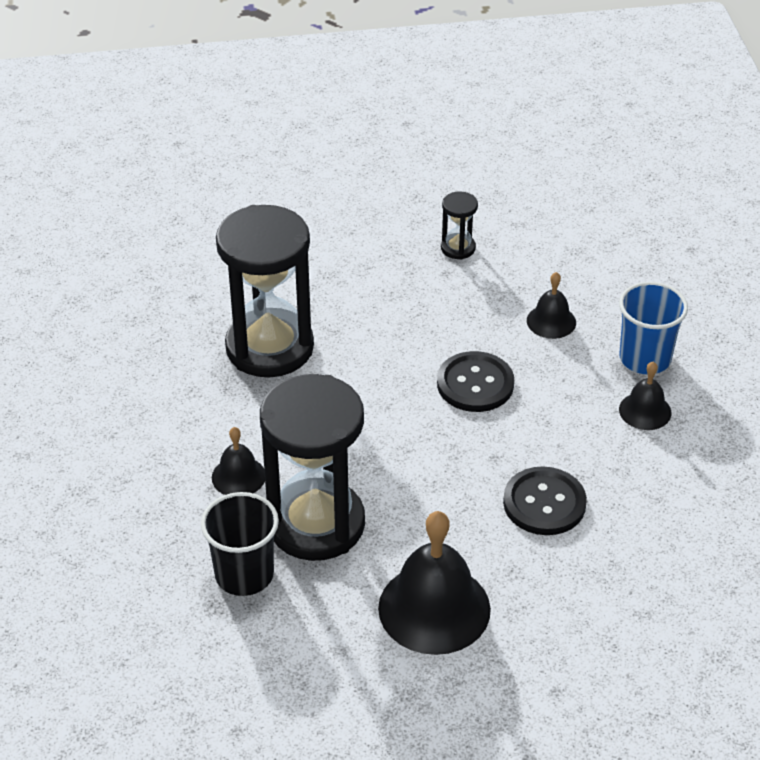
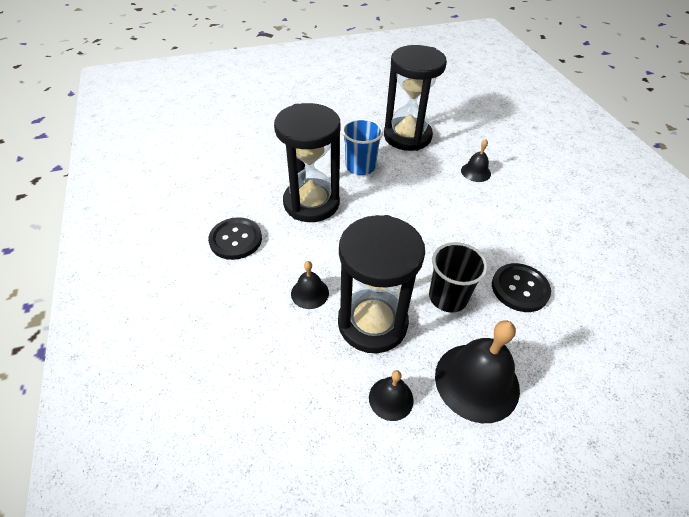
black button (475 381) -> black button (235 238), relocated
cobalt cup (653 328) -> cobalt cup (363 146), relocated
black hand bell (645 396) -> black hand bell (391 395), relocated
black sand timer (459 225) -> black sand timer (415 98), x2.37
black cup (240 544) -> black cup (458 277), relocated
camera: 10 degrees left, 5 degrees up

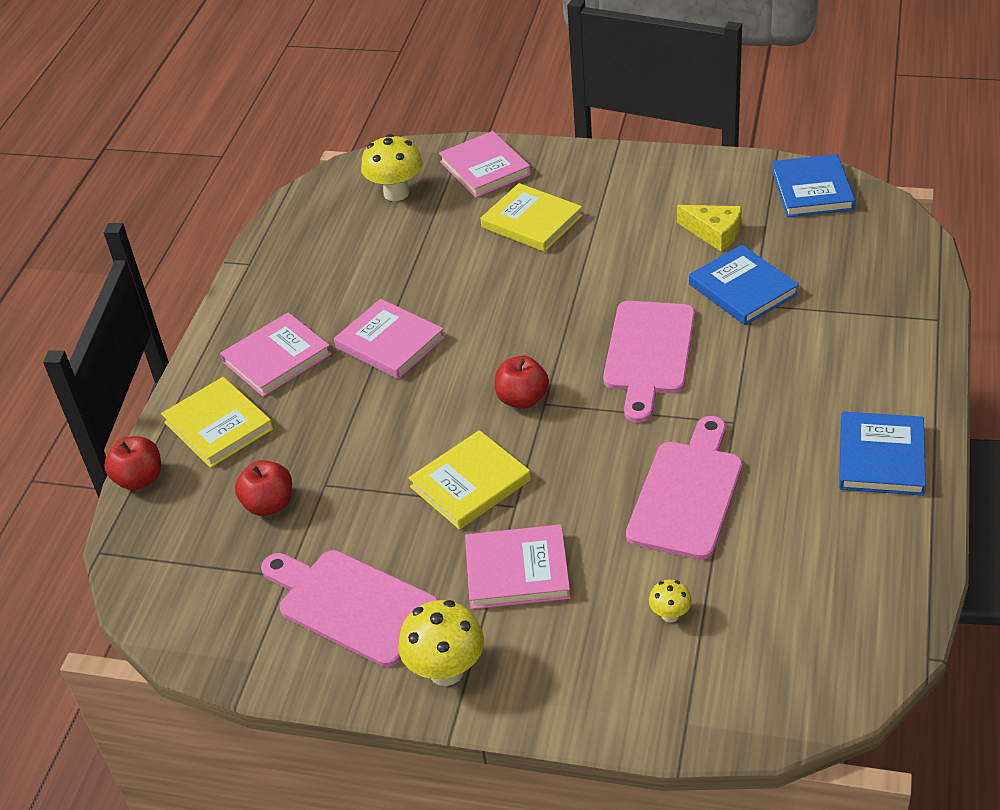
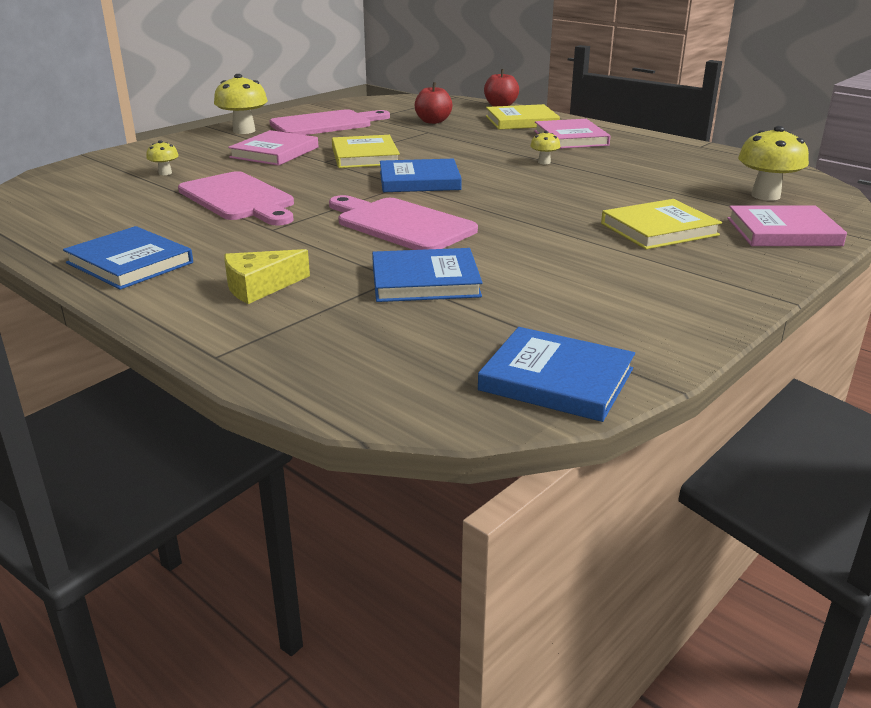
yellow cheese (709 228) -> yellow cheese (267 276), relocated
scarlet apple fruit (522 382) -> cobalt hardback (421 175)
pink hardback (389 339) -> yellow mushroom (545 147)
camera: 115 degrees right, 15 degrees down

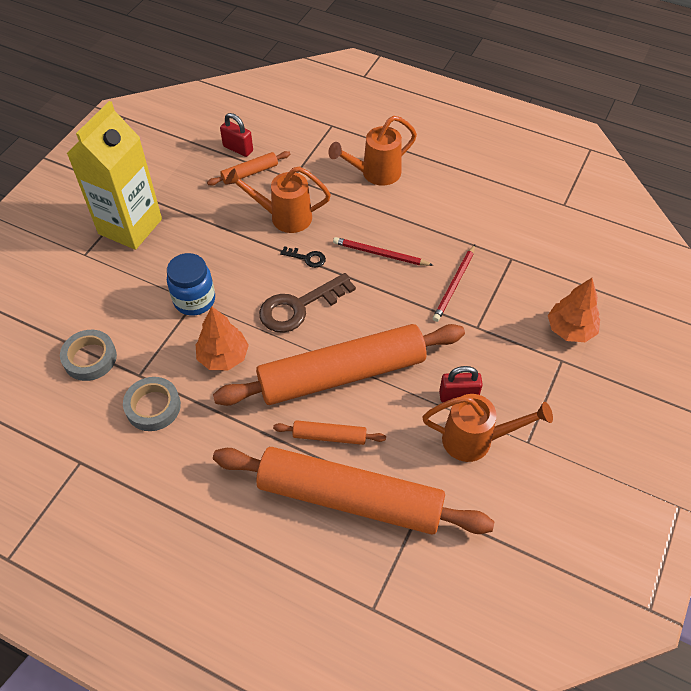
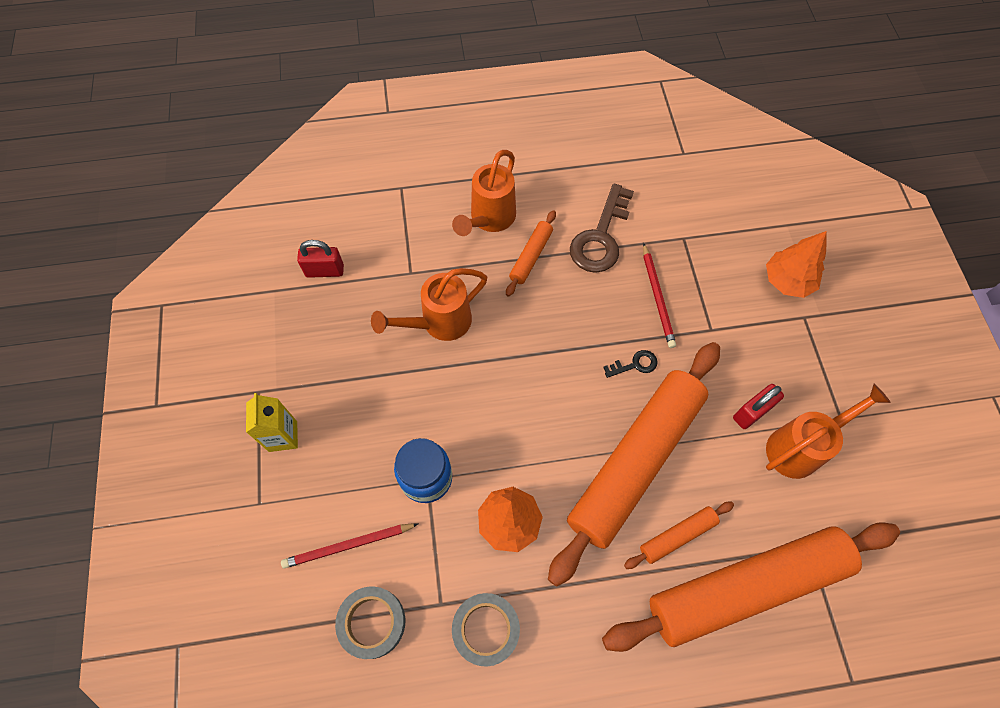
yellow carton (114 175) -> yellow carton (272 422), x0.49
scarlet lead pencil (383 251) -> scarlet lead pencil (349 546), relocated
orange pastry roller (248 168) -> orange pastry roller (531 253), relocated
russet door key (307 303) -> russet door key (602 228), relocated
black door key (303 257) -> black door key (630 364), relocated
camera: 35 degrees left, 10 degrees up

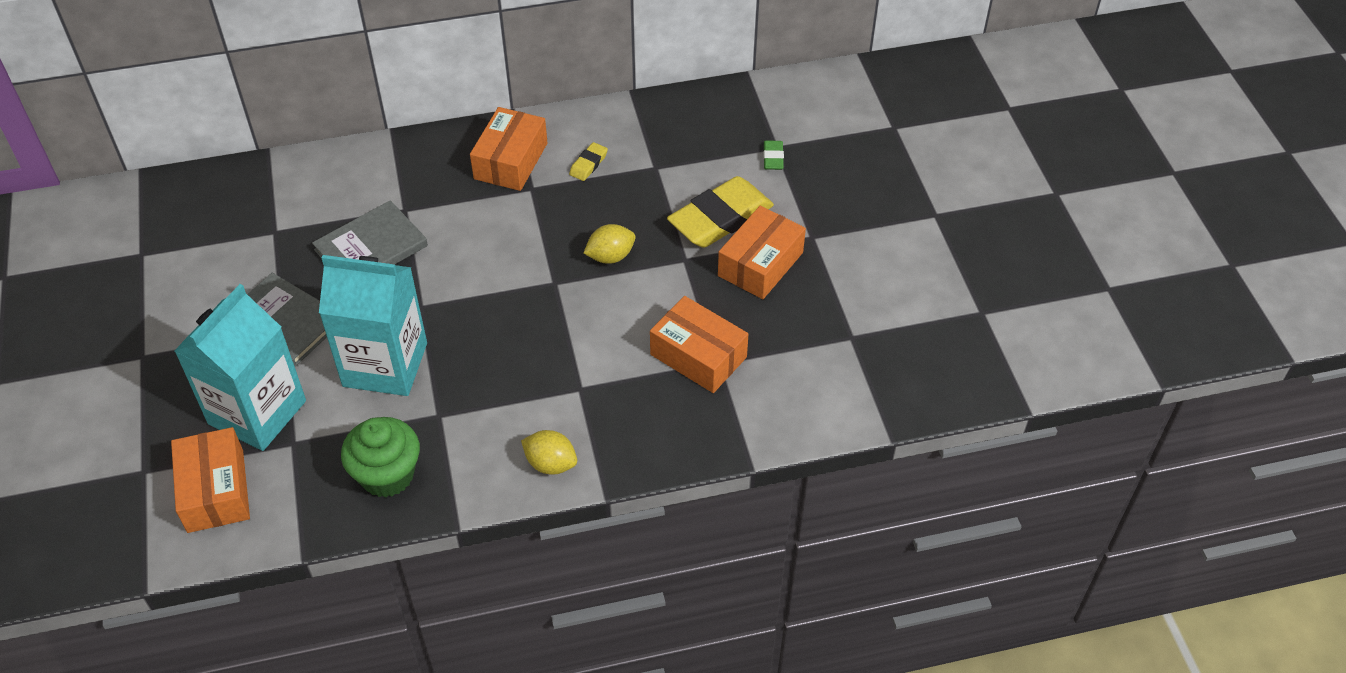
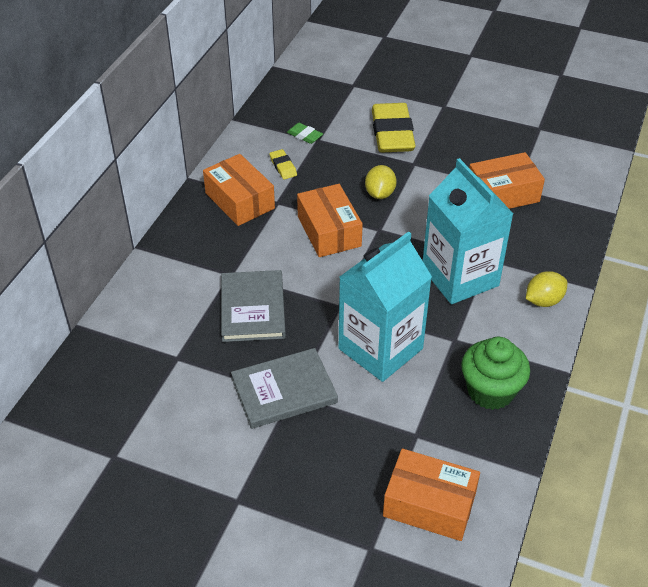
emerald pencil eraser (773 155) -> emerald pencil eraser (305 133), relocated
orange package (762 252) -> orange package (330 220), relocated
aqua carton (240 367) -> aqua carton (468 231), relocated
camera: 55 degrees left, 5 degrees down

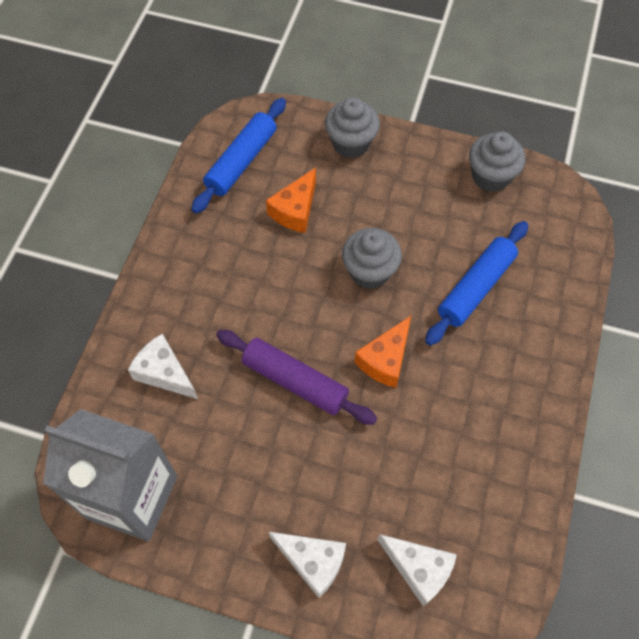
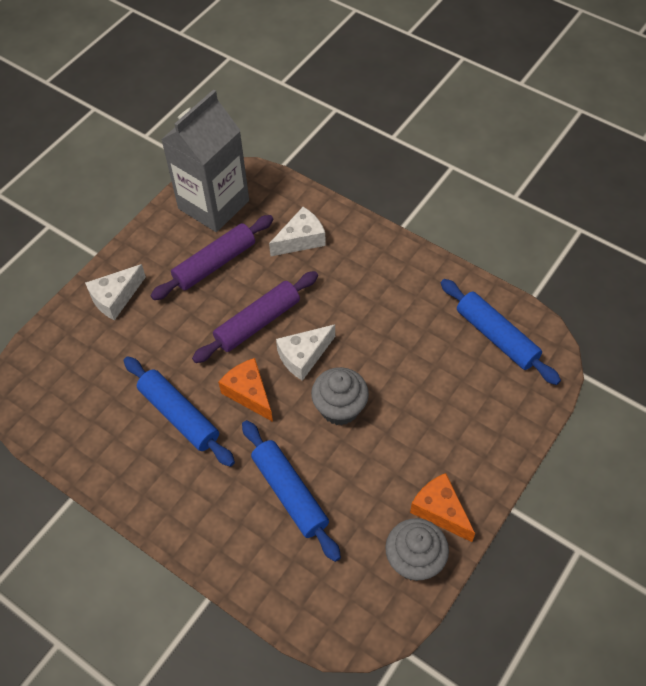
none -> cobalt pastry roller (179 411)
none -> violet pastry roller (212 257)
pure white cheese (417 570) -> pure white cheese (305 352), relocated
orange cheese (291 200) -> orange cheese (442 507), relocated
gray fairy cake (352 127) -> none
camera: 110 degrees right, 5 degrees down

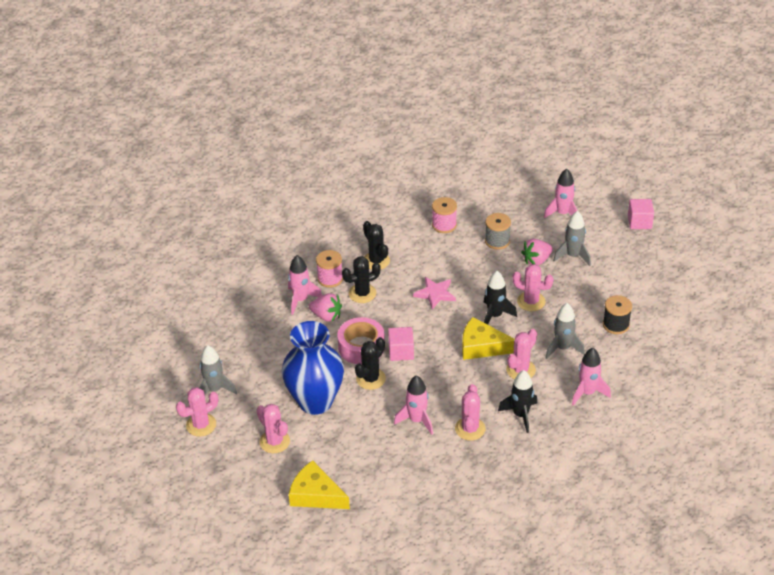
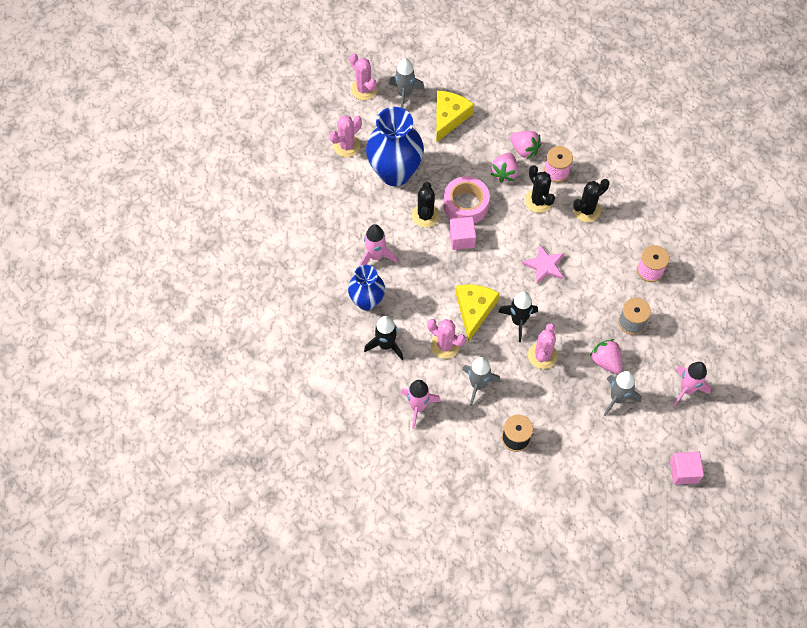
pink saguaro cactus (470 412) -> cobalt flower vase (366 288)
black saguaro cactus (370 363) -> black saguaro cactus (426 205), 60 degrees clockwise
yellow cheese (319 484) -> yellow cheese (455 117), relocated
pink spaceship (305 285) -> pink toy strawberry (526 145)
camera: 85 degrees right, 20 degrees up

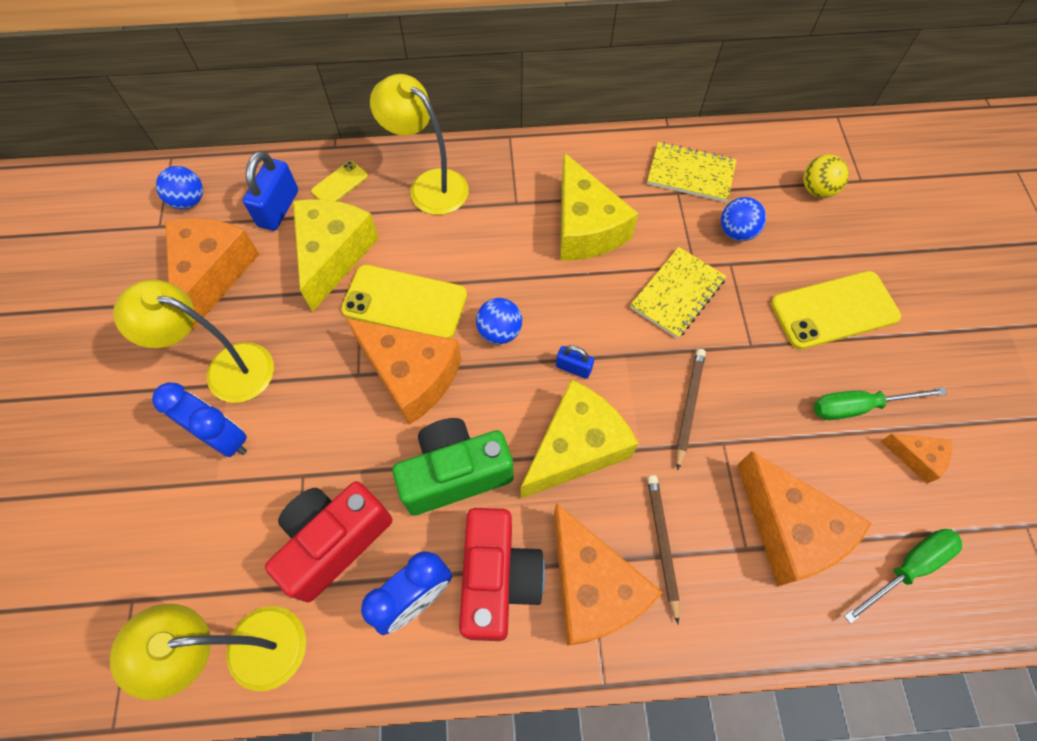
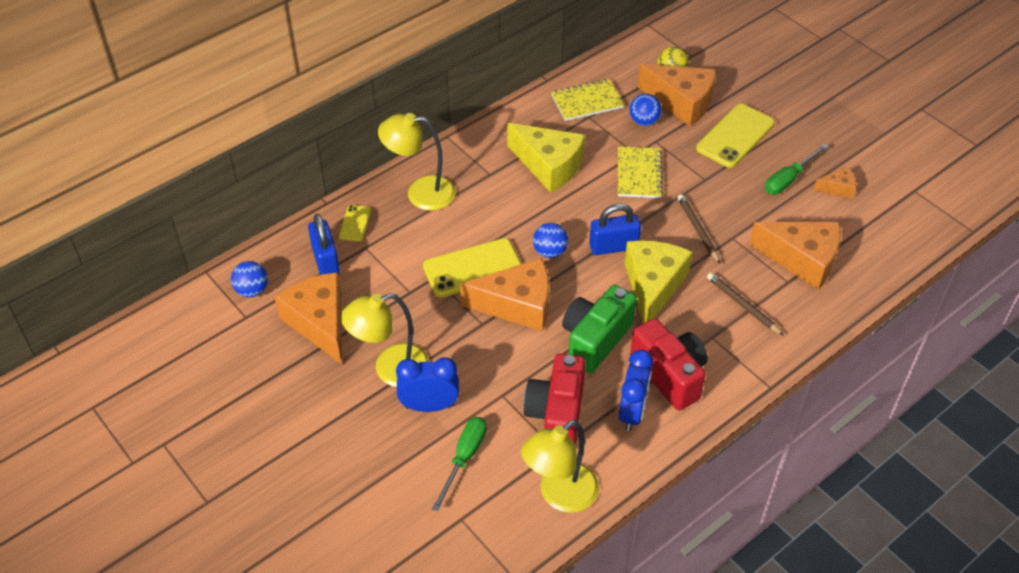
emerald hand screwdriver (903 576) -> emerald hand screwdriver (459 464), relocated
cobalt lock (575 362) -> cobalt lock (615 229), x1.80
orange cheese (608 574) -> orange cheese (677 95), relocated
yellow cheese (336 255) -> none
camera: 35 degrees left, 15 degrees down

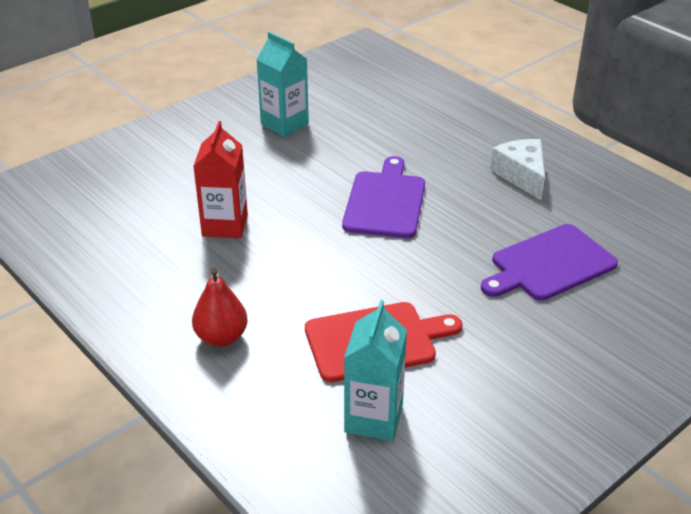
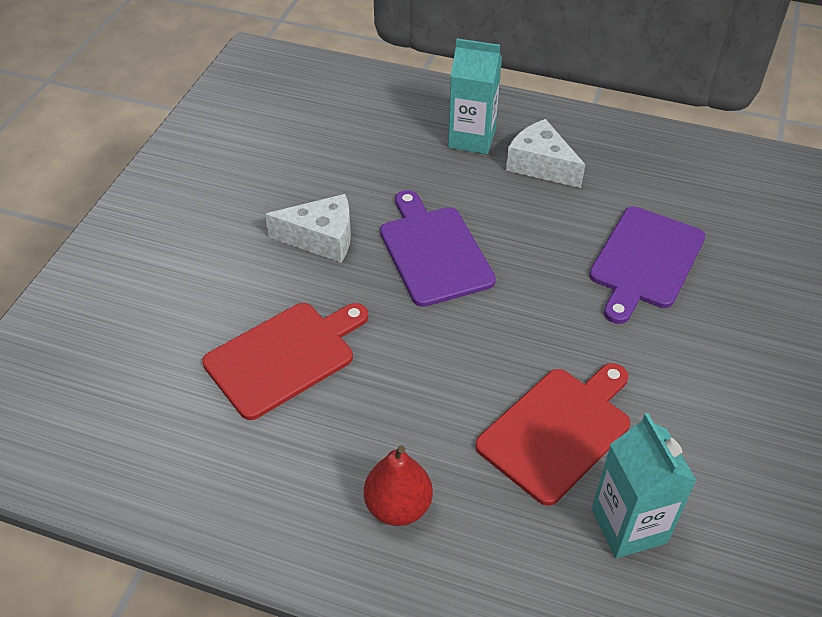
scarlet carton (220 179) -> scarlet bread board (285 361)
none -> pure white cheese (308 228)
aqua carton (282 84) -> aqua carton (475 96), relocated
camera: 30 degrees left, 10 degrees up

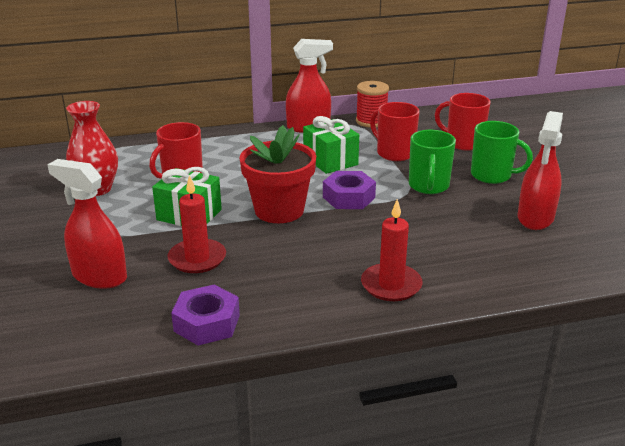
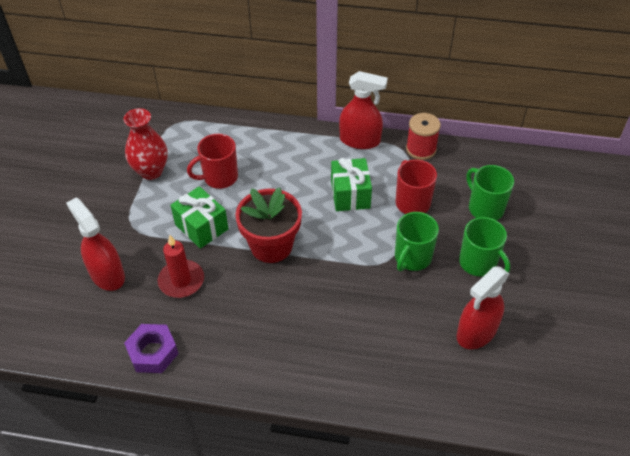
scarlet coffee mug (463 122) -> emerald coffee mug (490 192)
violet hexagon nut (349 190) -> none
scarlet pillar candle (392 250) -> none
camera: 25 degrees right, 20 degrees up

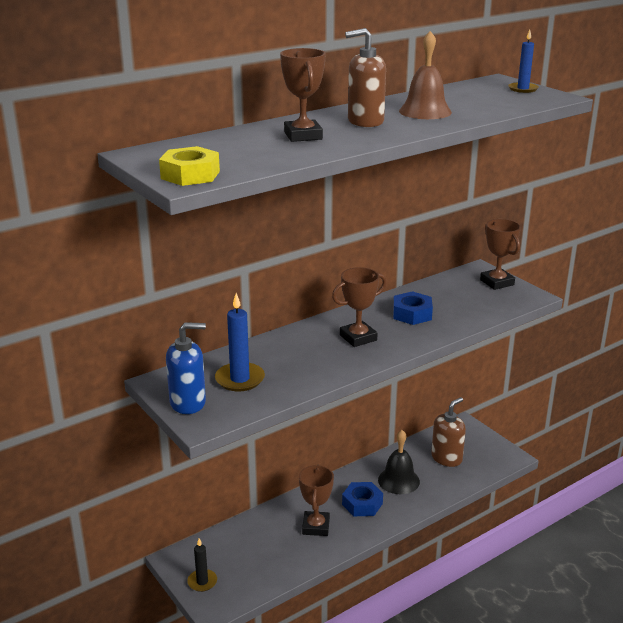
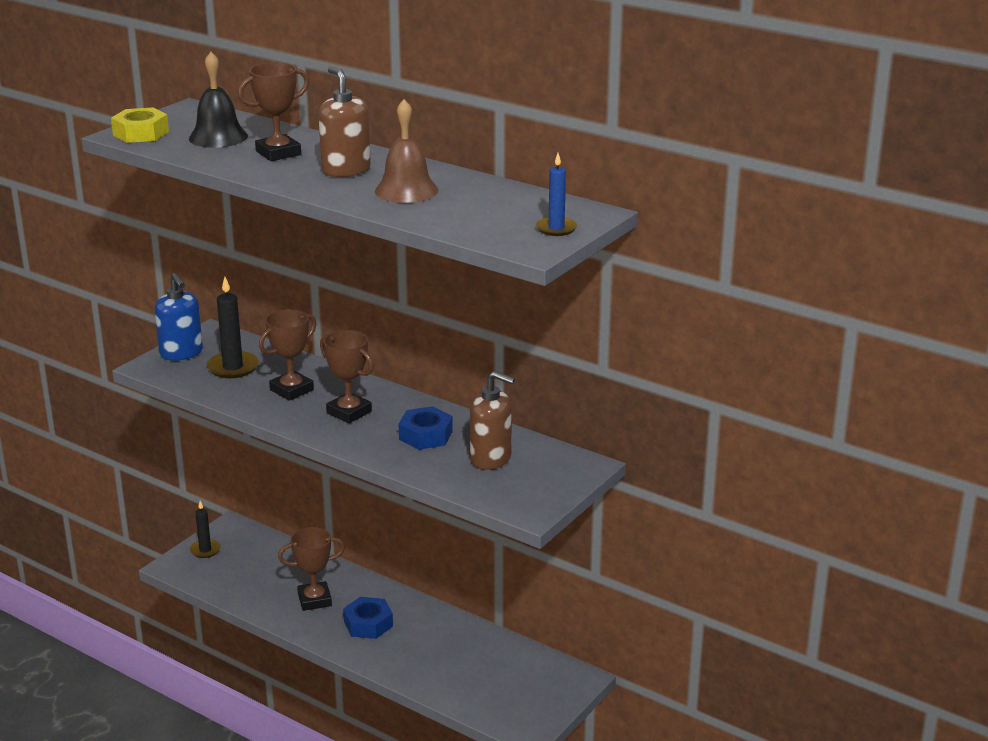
black hand bell (399 462) -> black hand bell (218 100), relocated
cobalt pillar candle (240 342) -> black pillar candle (233 327)
russet award cup (500 254) -> russet award cup (287 355), relocated
russet soap pump (448 432) -> russet soap pump (492 420), relocated
camera: 70 degrees right, 0 degrees up

